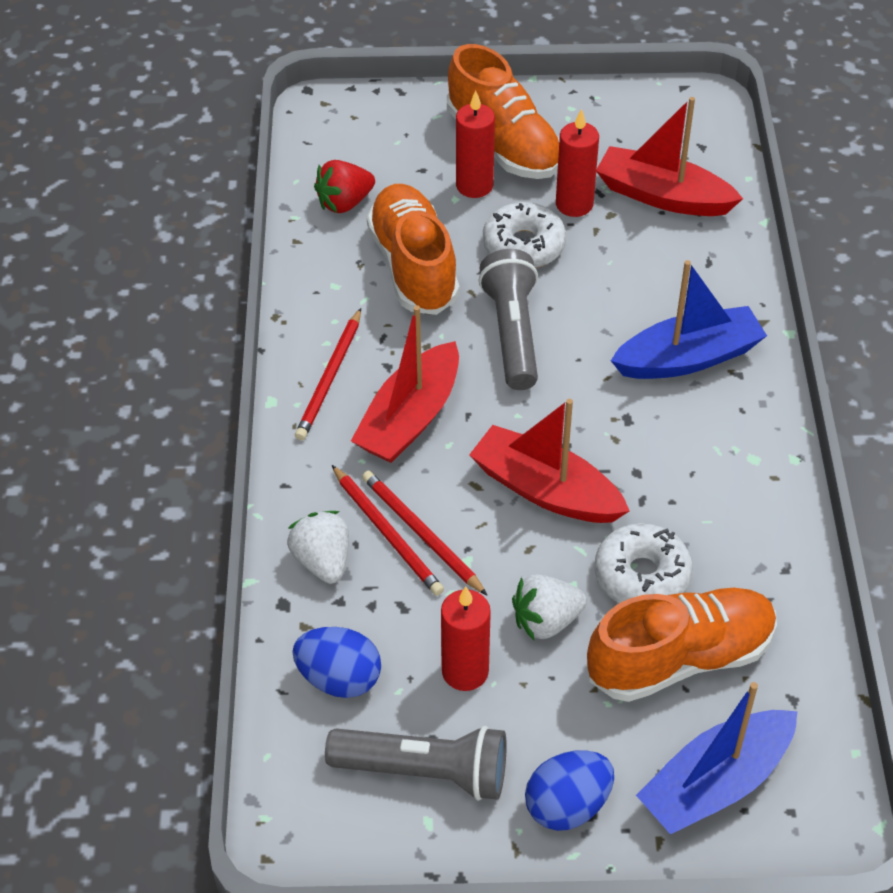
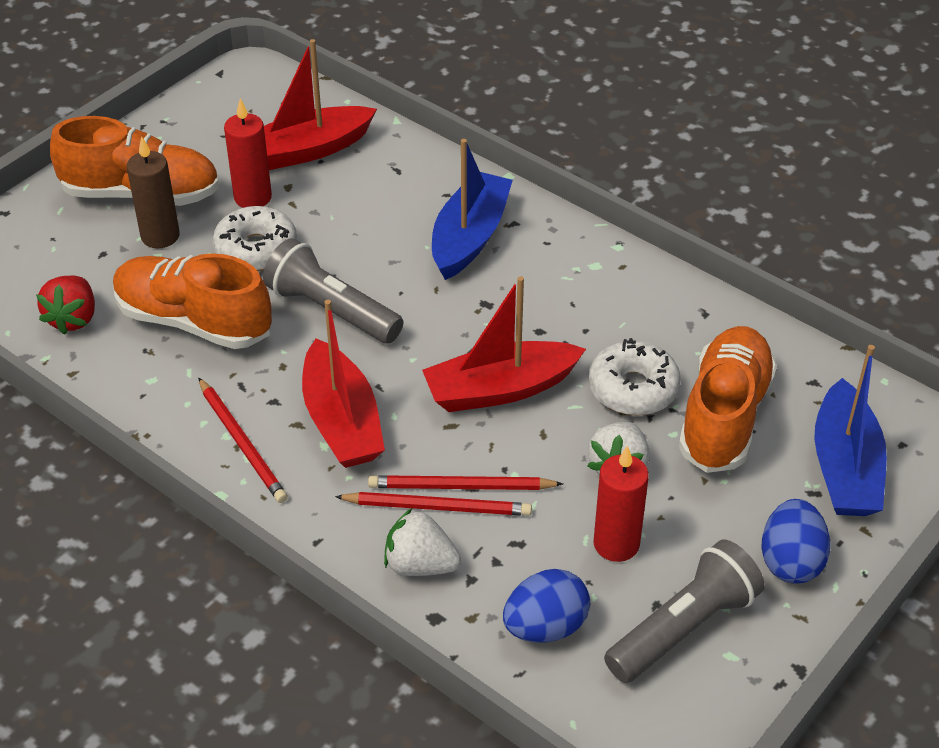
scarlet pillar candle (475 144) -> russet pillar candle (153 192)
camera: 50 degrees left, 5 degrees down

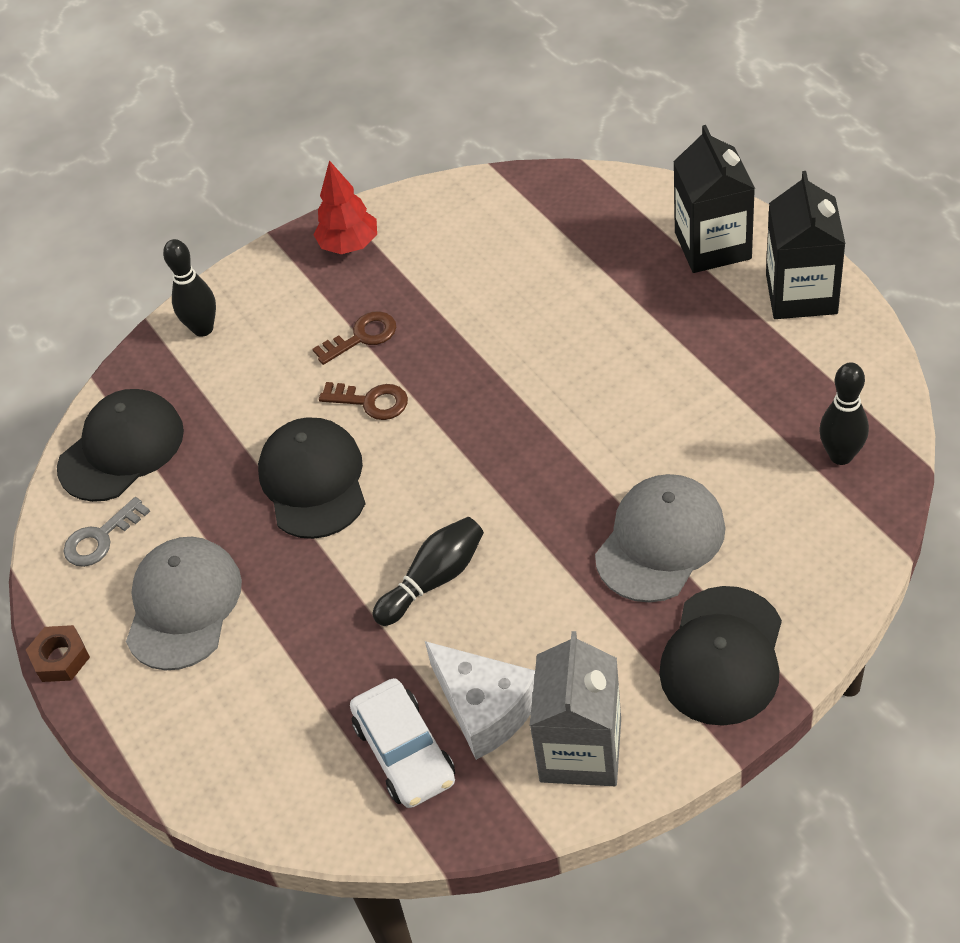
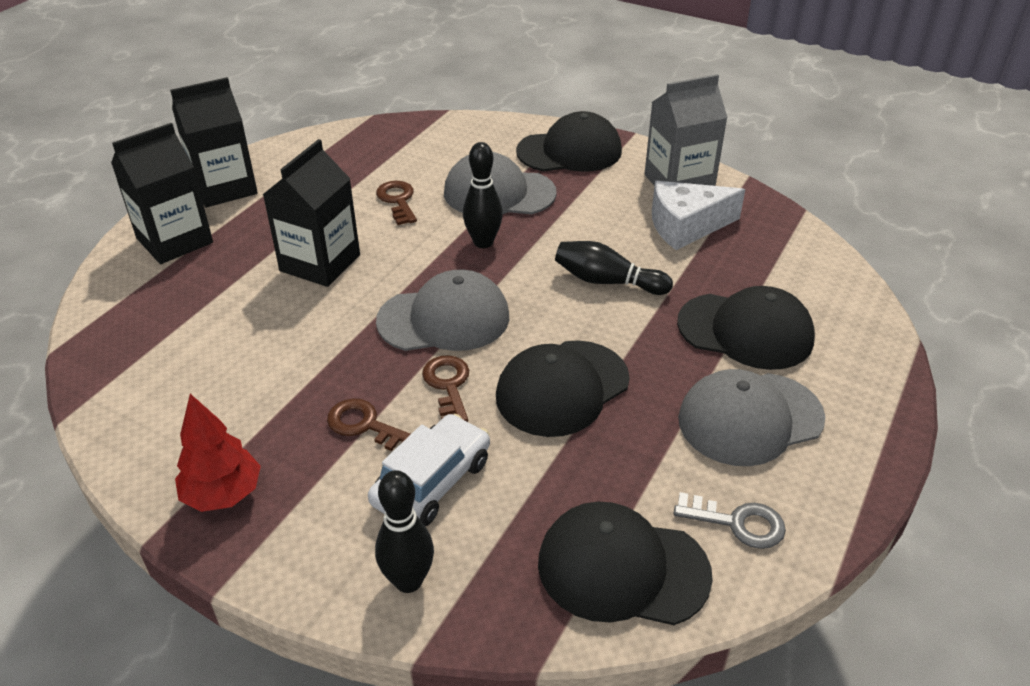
none -> black carton (311 213)
pure white automobile (402 743) -> pure white automobile (429 470), relocated
none -> russet door key (396 203)
none -> gray peaked cap (442 310)
black bowling pin (844 413) -> black bowling pin (483 195), relocated
pure white cheese (480 700) -> pure white cheese (698 215), 120 degrees counterclockwise
none -> black peaked cap (746 328)
russet hexagon nut (58 653) -> none
camera: 125 degrees left, 10 degrees down

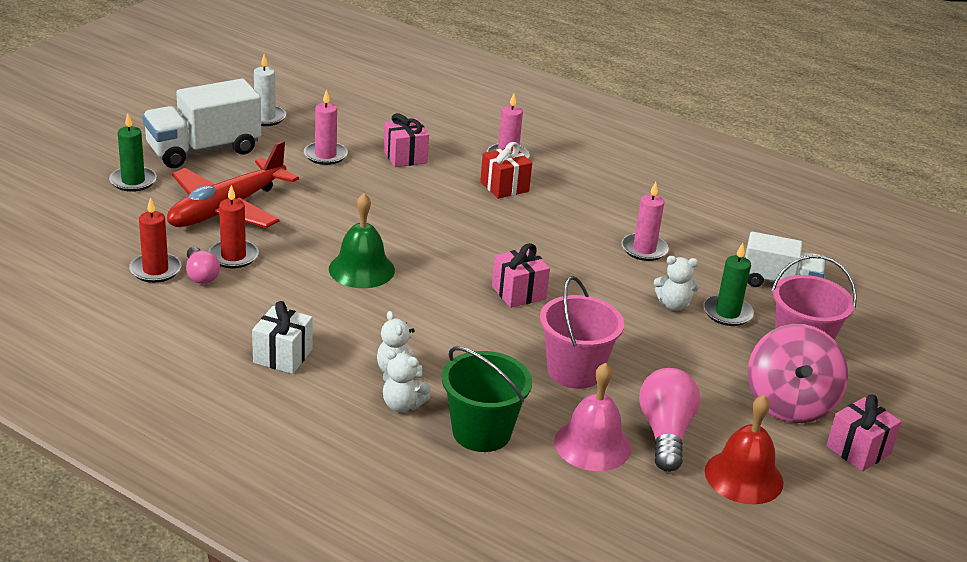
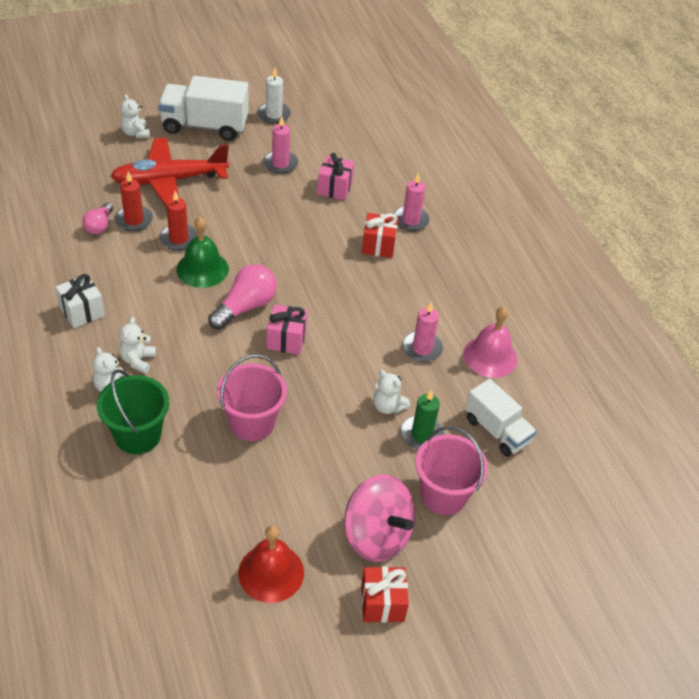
emerald pillar candle (133 152) -> pure white teddy (135 116)
scarlet pillar candle (155 240) -> scarlet pillar candle (178 221), relocated
pink bulb (669 420) -> pink bulb (242 297), relocated
pink toy top (798 373) -> pink toy top (379 518), 90 degrees counterclockwise
pink wrapped gift (863 433) -> scarlet wrapped gift (385 595)
pink hand bell (592 417) -> pink hand bell (490 342), relocated
camera: 35 degrees right, 15 degrees up

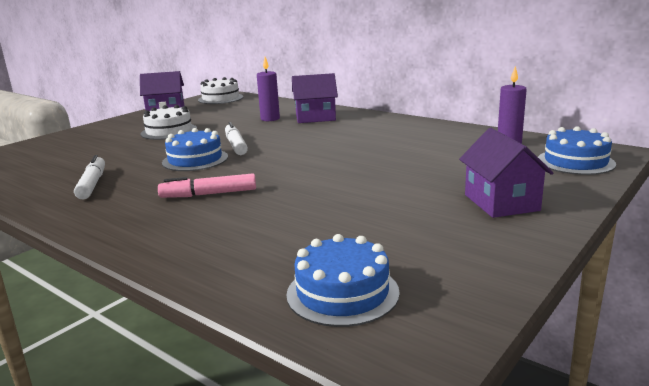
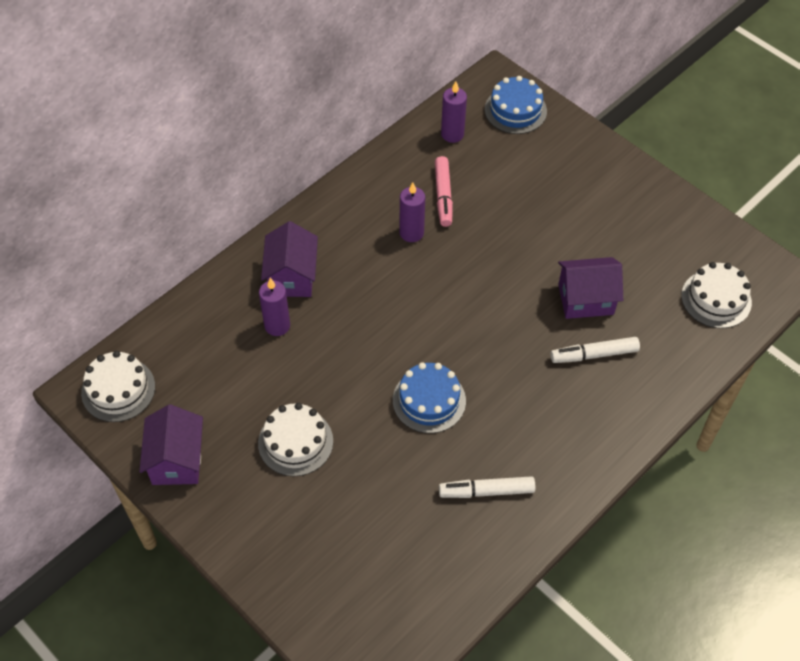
none -> violet pillar candle (412 212)
pink marker (207 185) -> pink marker (444 191), relocated
pure white marker (236 138) -> pure white marker (595 350), relocated
violet cottage (506 173) -> violet cottage (590 288), relocated
cobalt cake (343 280) -> pure white cake (716 295)
camera: 85 degrees left, 35 degrees up

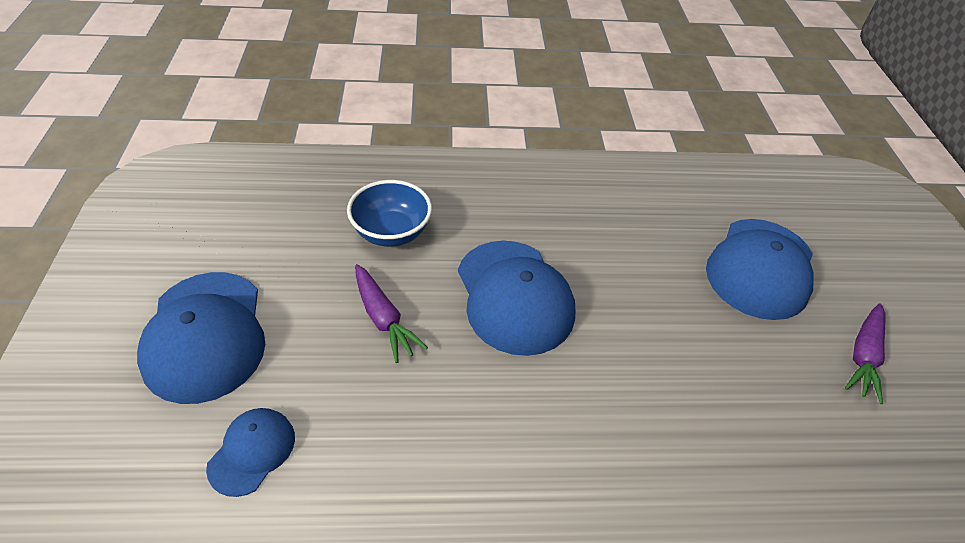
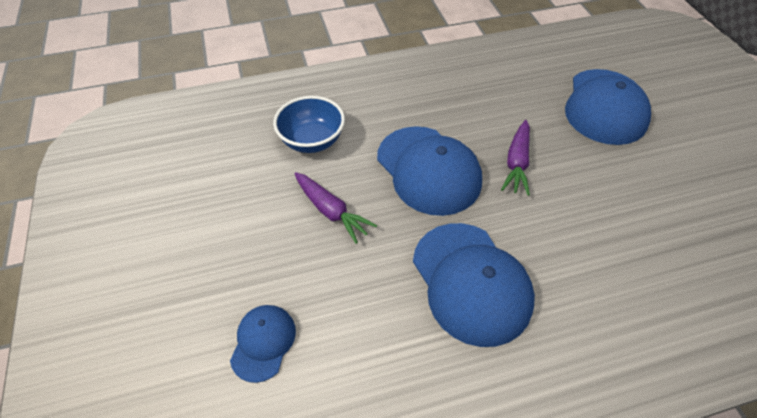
cobalt peaked cap (201 338) -> cobalt peaked cap (474 285), relocated
violet carrot (865 353) -> violet carrot (515 158), relocated
camera: 10 degrees left, 5 degrees up

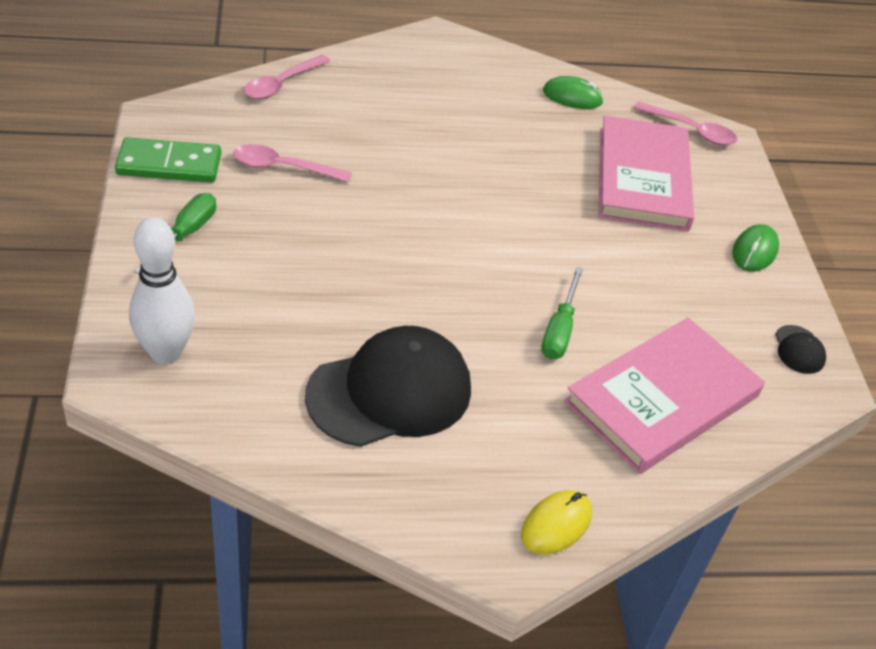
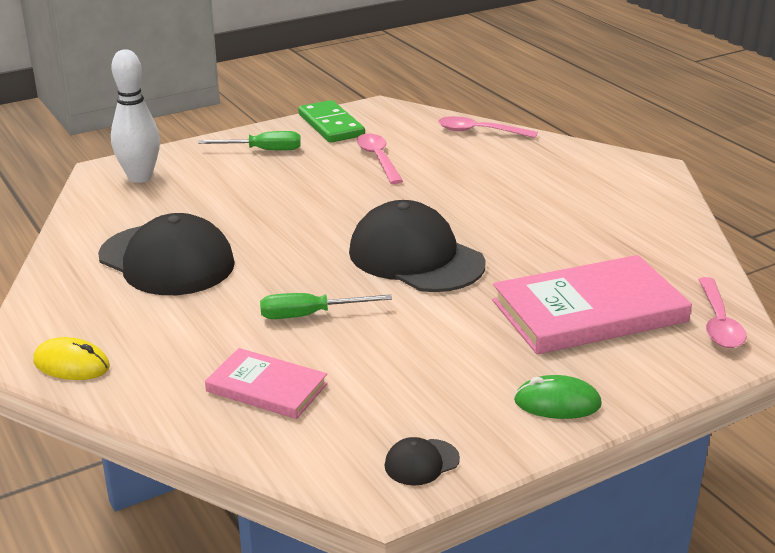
pink hardback (664 396) -> pink hardback (266 383), x0.56
none -> black peaked cap (417 246)
emerald computer mouse (573 92) -> none
camera: 70 degrees right, 15 degrees down

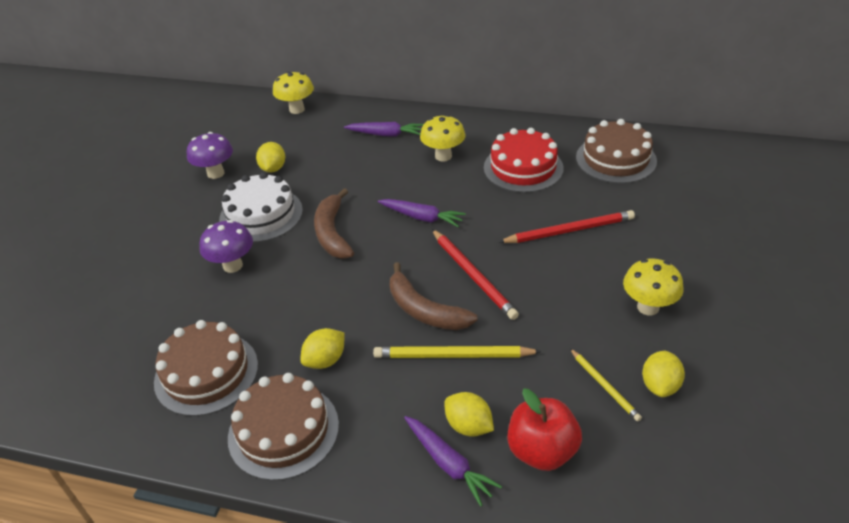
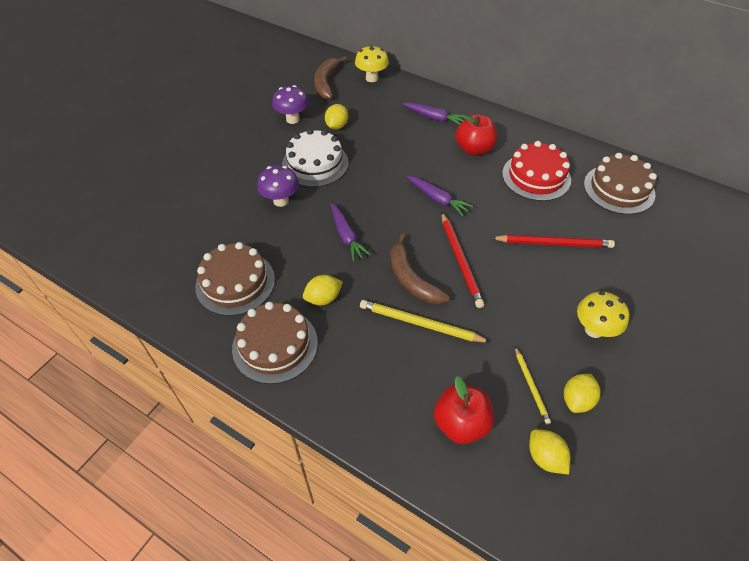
russet banana (334 223) -> russet banana (330 78), relocated
violet carrot (453 461) -> violet carrot (351 232), relocated
yellow mushroom (443 138) -> scarlet apple fruit (476 135)
yellow lemon (469 414) -> yellow lemon (549 451), relocated
camera: 15 degrees right, 10 degrees up

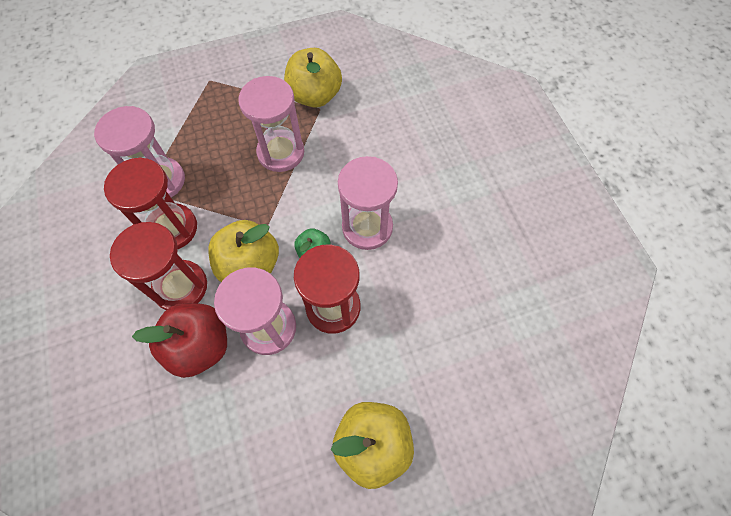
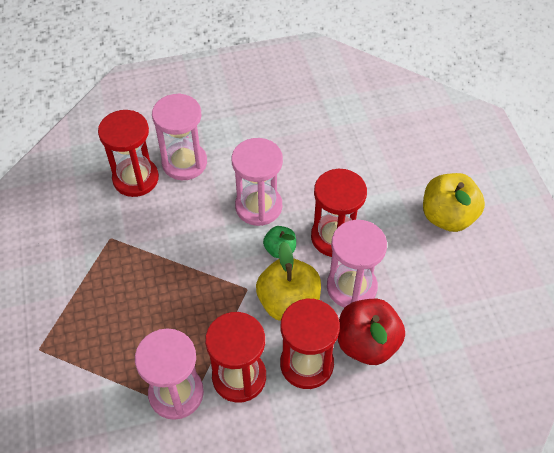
none -> scarlet sand timer (128 153)
pink sand timer (271 124) -> pink sand timer (179 136), relocated
yellow apple fruit (313 78) -> none
camera: 85 degrees left, 10 degrees down

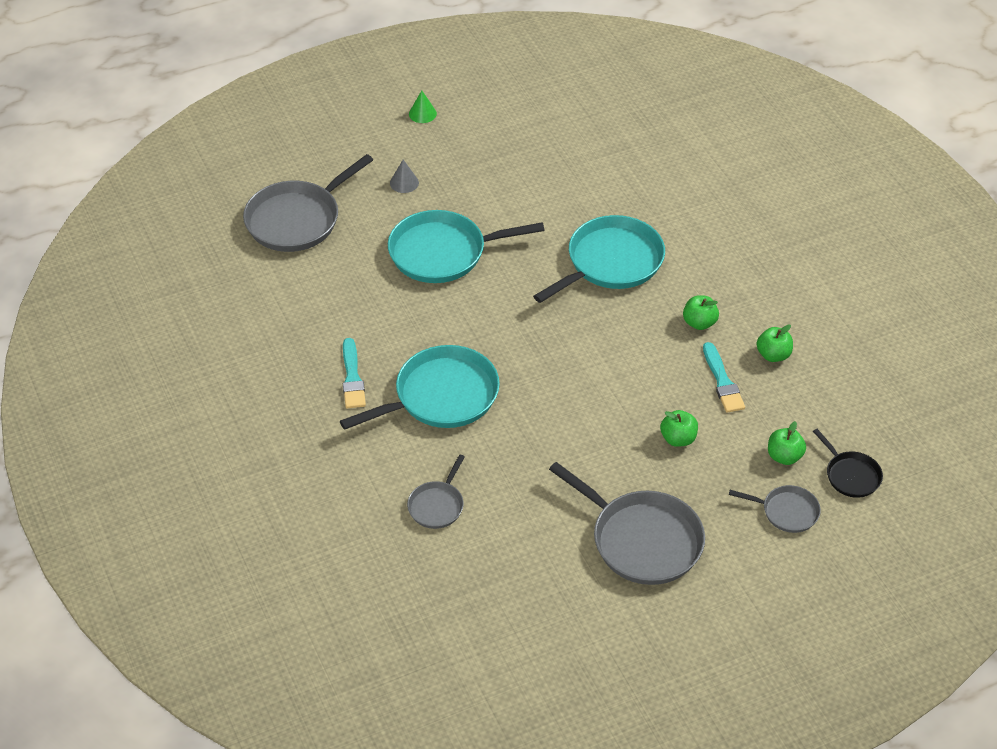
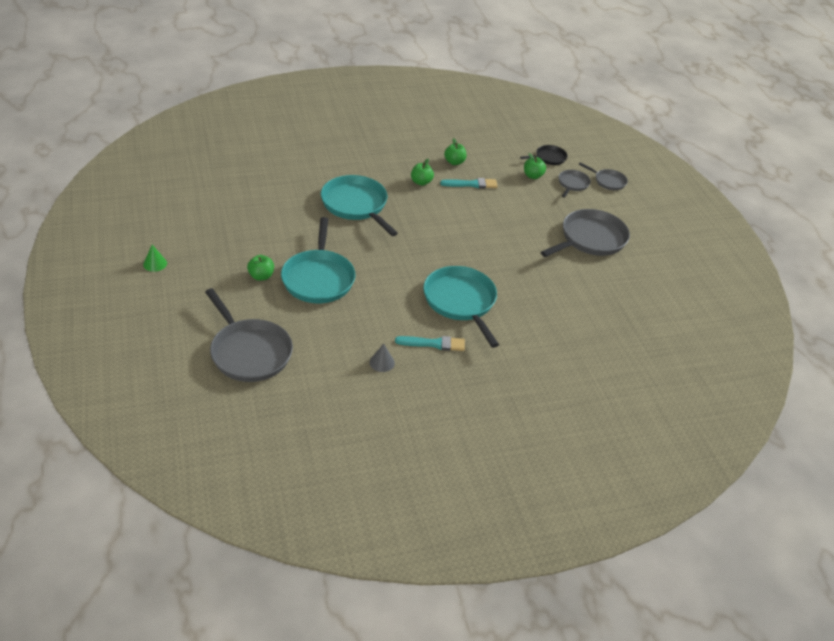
emerald apple fruit (679 428) -> emerald apple fruit (260 268), relocated
gray solid cone (404 176) -> gray solid cone (382 358), relocated
gray skillet (436 492) -> gray skillet (603 176), relocated
camera: 85 degrees left, 5 degrees down

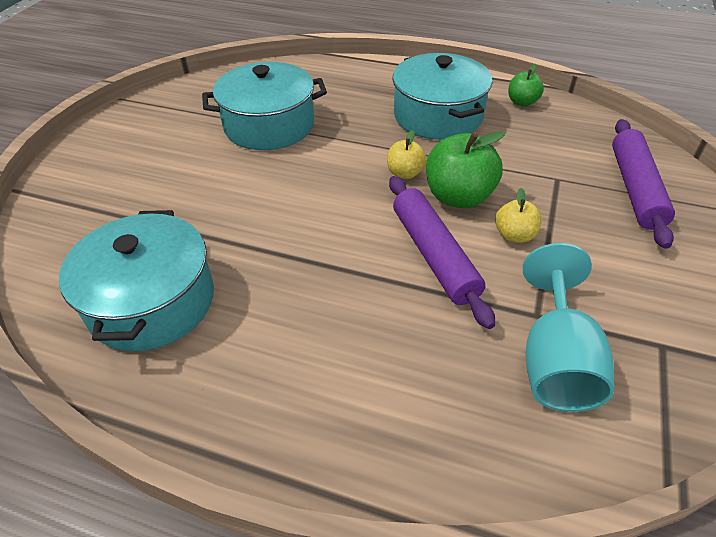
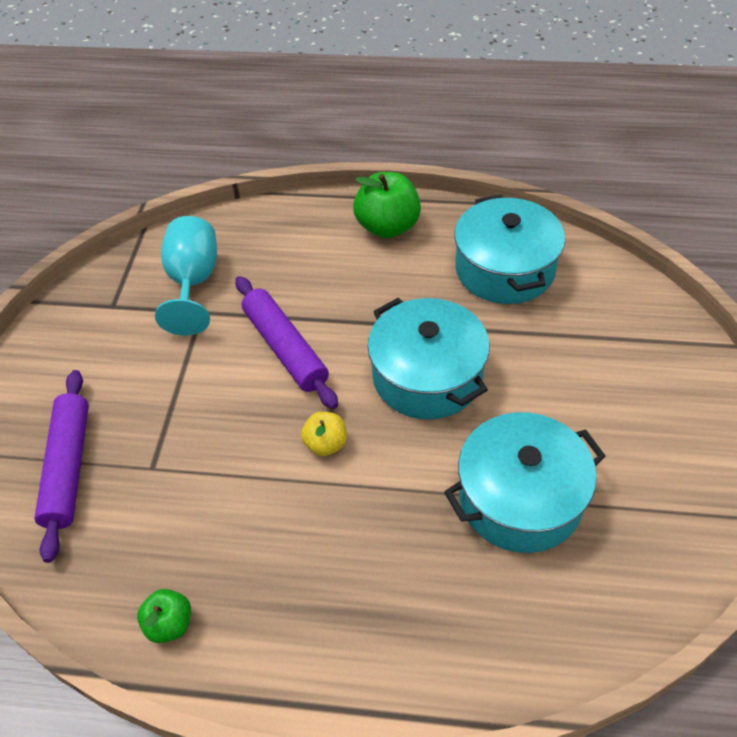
emerald apple fruit (465 169) -> emerald apple fruit (387 205), relocated
aqua cooking pot (442 96) -> aqua cooking pot (429 359), relocated
yellow apple fruit (518 215) -> none
camera: 170 degrees right, 5 degrees up

